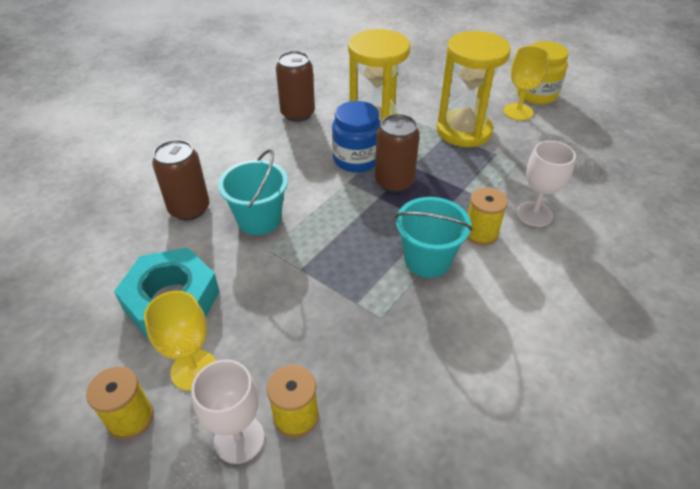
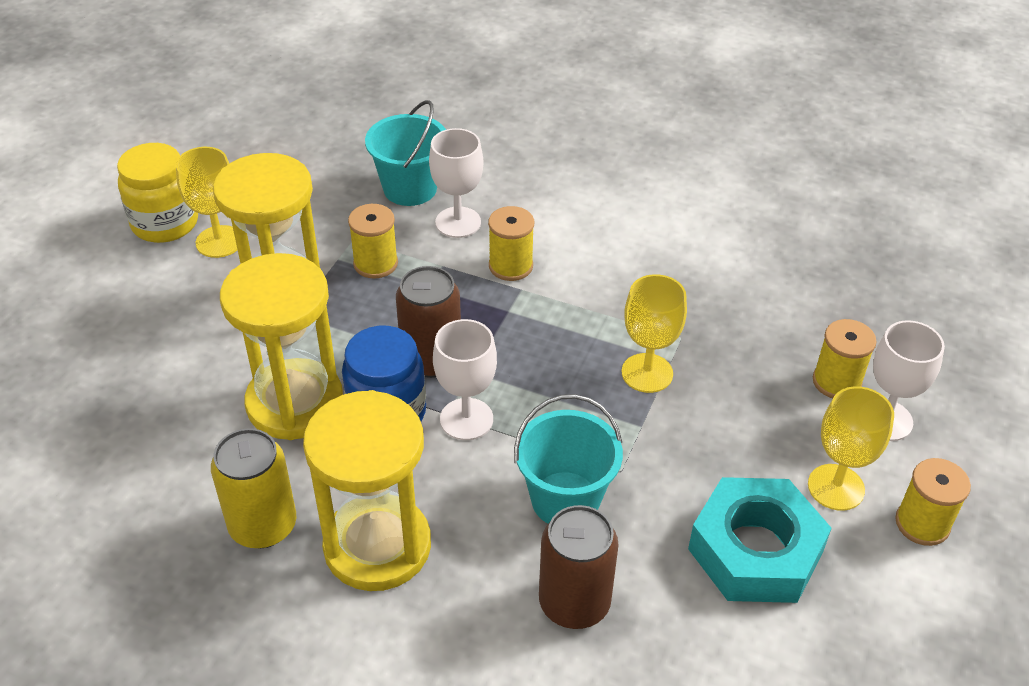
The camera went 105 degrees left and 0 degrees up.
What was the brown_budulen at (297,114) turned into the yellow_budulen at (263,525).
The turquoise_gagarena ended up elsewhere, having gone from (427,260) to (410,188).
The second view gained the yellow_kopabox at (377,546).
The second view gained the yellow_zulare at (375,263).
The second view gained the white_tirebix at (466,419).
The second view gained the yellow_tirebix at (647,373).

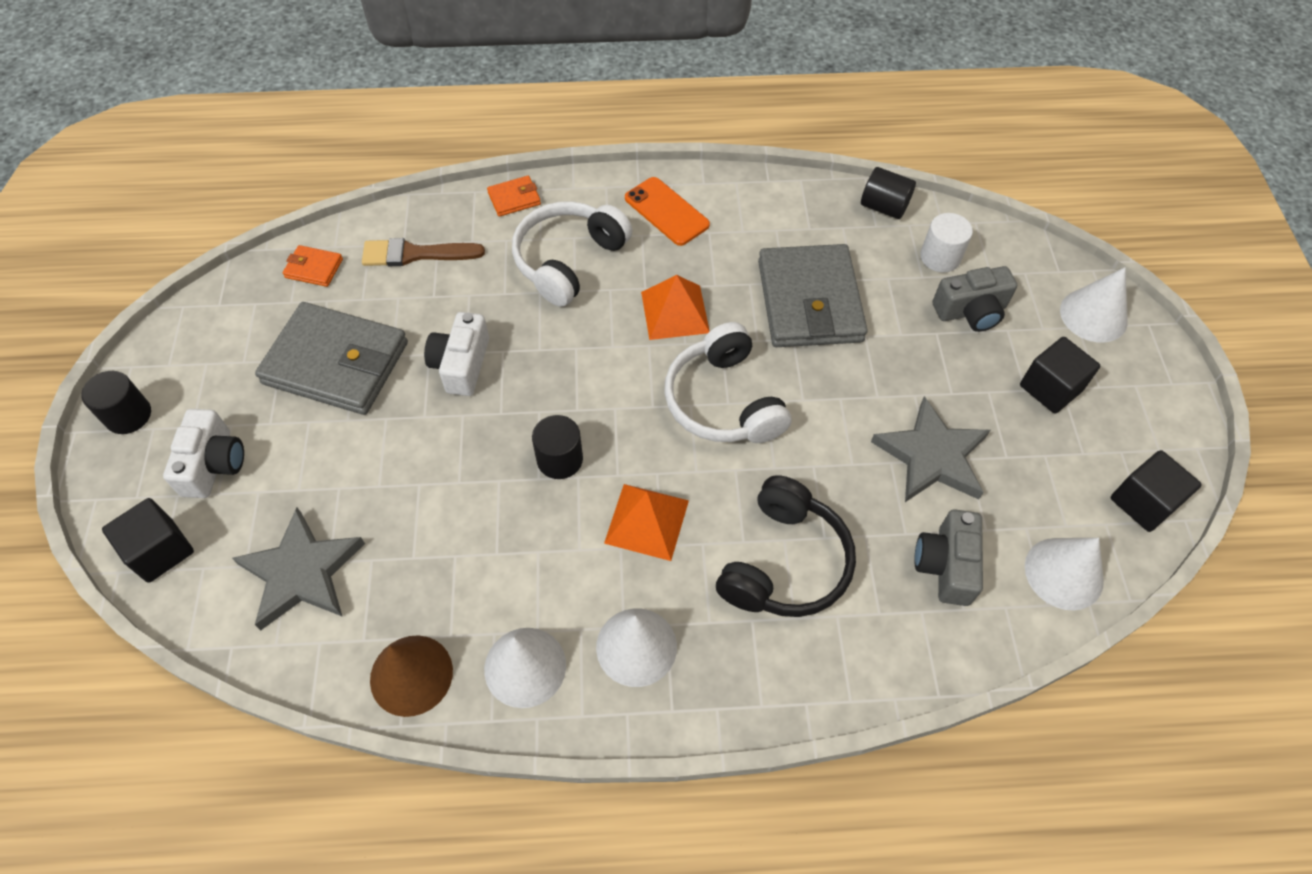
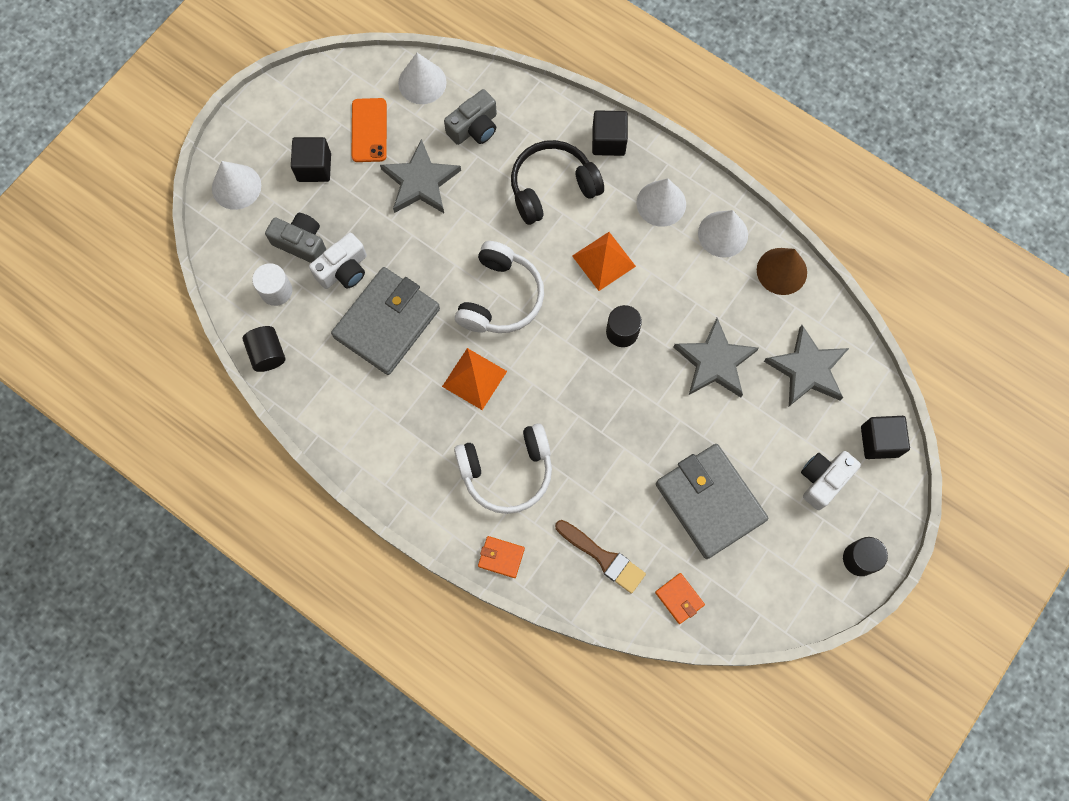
The camera went 140 degrees left and 15 degrees up.
The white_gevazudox ended up elsewhere, having gone from (461,364) to (343,270).
The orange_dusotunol ended up elsewhere, having gone from (666,211) to (369,130).
The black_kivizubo ended up elsewhere, having gone from (1143,502) to (608,141).
The second view gained the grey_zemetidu at (714,362).

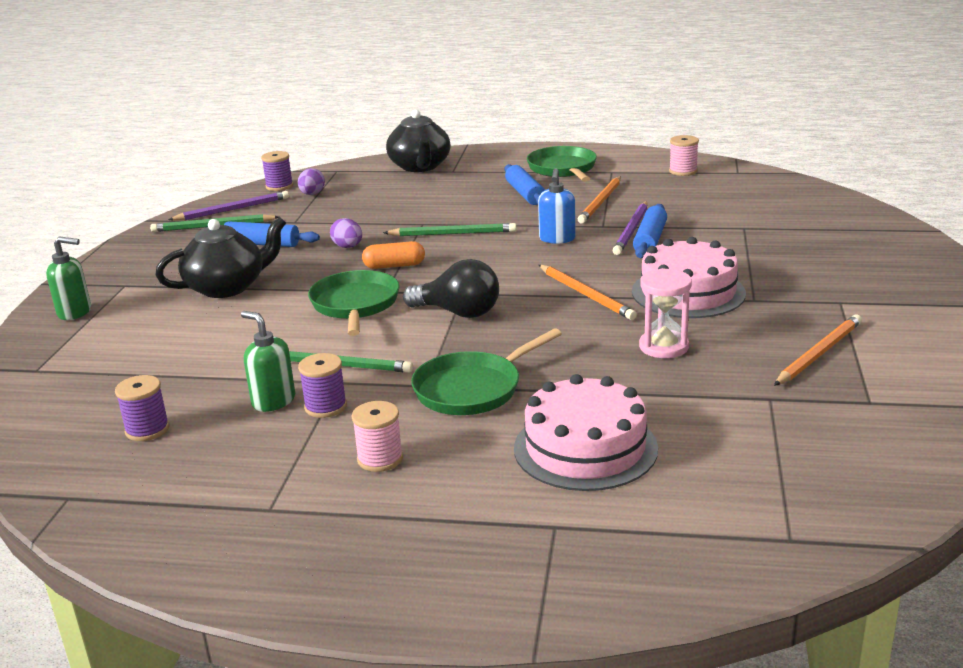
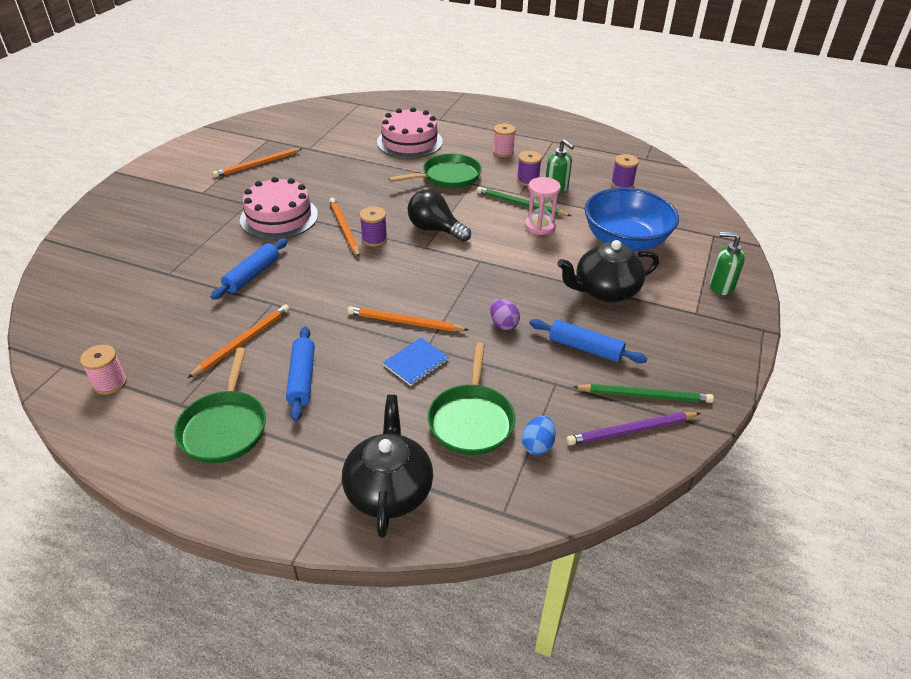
The camera went 170 degrees left and 15 degrees up.
The purple_zulare ended up elsewhere, having gone from (279,186) to (374,239).
What was the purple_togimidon at (312,194) turned into the blue_togimidon at (537,445).
The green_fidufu ended up elsewhere, having gone from (355,305) to (471,420).
The second view lost the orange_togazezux at (394,266).
What was the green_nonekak at (452,234) turned into the orange_nonekak at (405,322).
The second view lost the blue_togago at (557,239).
The second view lost the purple_nonekak at (632,230).
The pink_kopabox ended up elsewhere, having gone from (663,347) to (540,226).
The second view gained the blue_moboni at (416,363).
The second view gained the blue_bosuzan at (625,241).

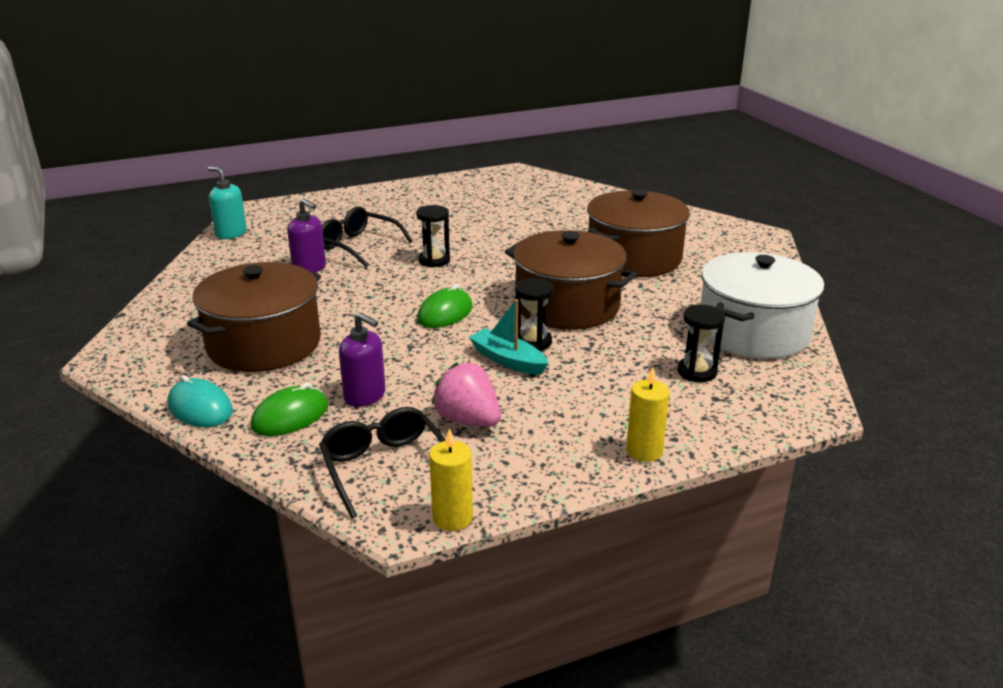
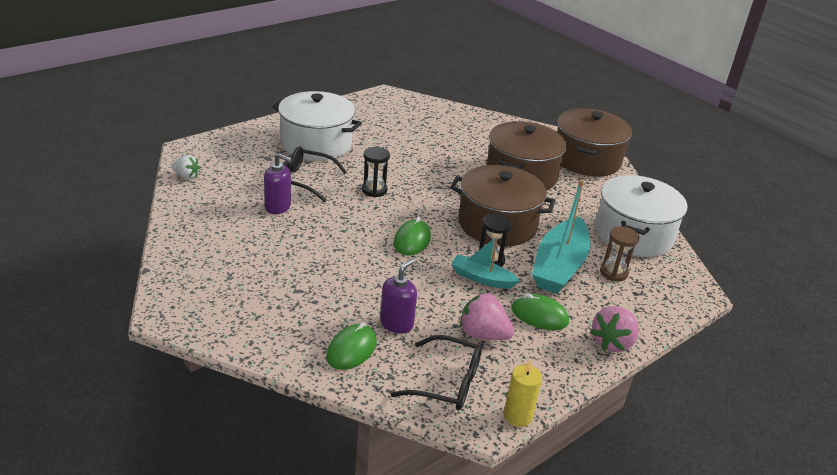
The camera went 20 degrees left and 5 degrees up.
The second view lost the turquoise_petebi at (200,408).
The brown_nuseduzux ended up elsewhere, having gone from (264,344) to (586,159).
Where the turquoise_togago stood at (231,233), the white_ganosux came to stand at (186,176).
The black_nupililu at (384,467) ended up facing another way, 150 degrees clockwise from before.
The purple_togago at (365,396) ended up facing another way, 75 degrees counterclockwise from before.
Where the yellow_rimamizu stood at (644,451), the pink_ganosux came to stand at (612,343).
What was the black_kopabox at (697,372) turned into the brown_kopabox at (613,273).
The second view gained the white_nuseduzux at (316,143).
The second view gained the green_petebi at (539,315).
The second view gained the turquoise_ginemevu at (559,266).

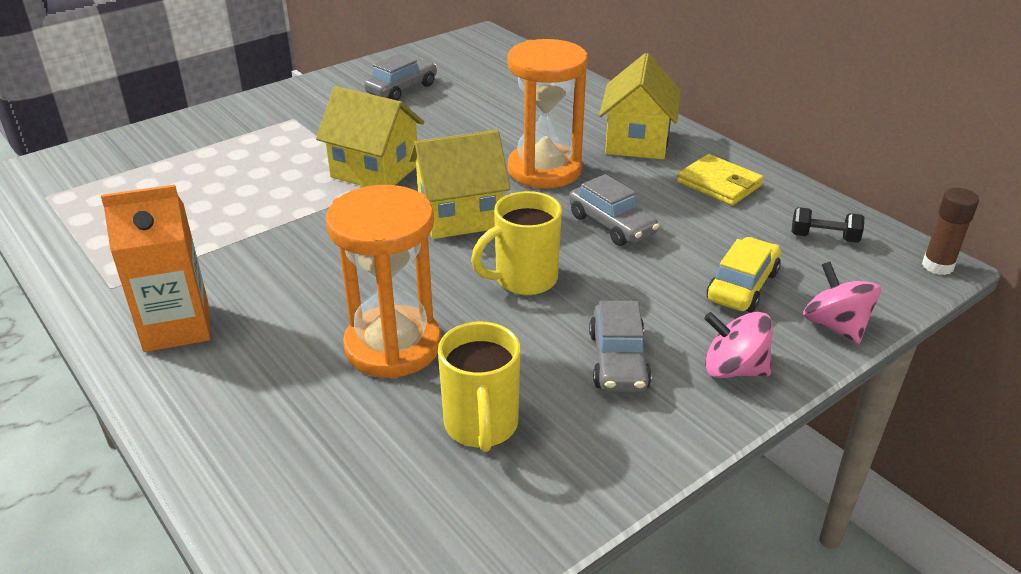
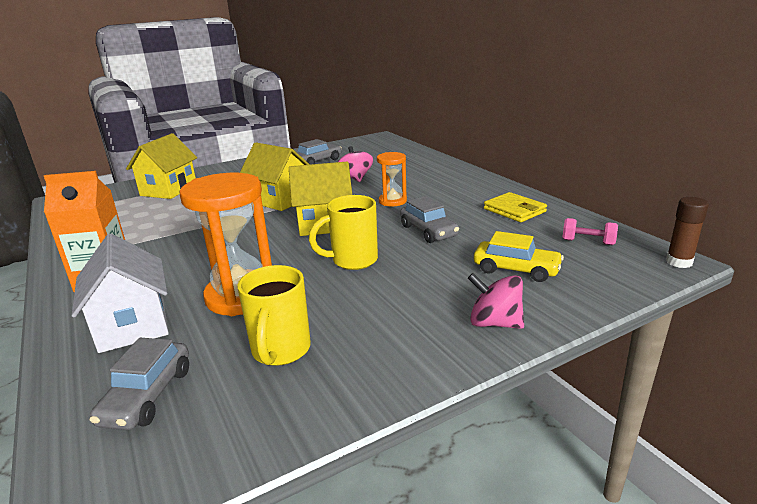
The camera went 10 degrees right and 10 degrees down.
The size of the orange_kopabox at (544,170) changed by a factor of 0.55.
The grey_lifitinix ended up elsewhere, having gone from (618,361) to (147,396).
The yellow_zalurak ended up elsewhere, having gone from (637,142) to (169,190).
The yellow_lifitinix at (742,286) ended up facing another way, 75 degrees clockwise from before.
What was the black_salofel at (824,237) turned into the pink_salofel at (588,242).
The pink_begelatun ended up elsewhere, having gone from (835,326) to (355,178).
The second view gained the white_zalurak at (133,325).

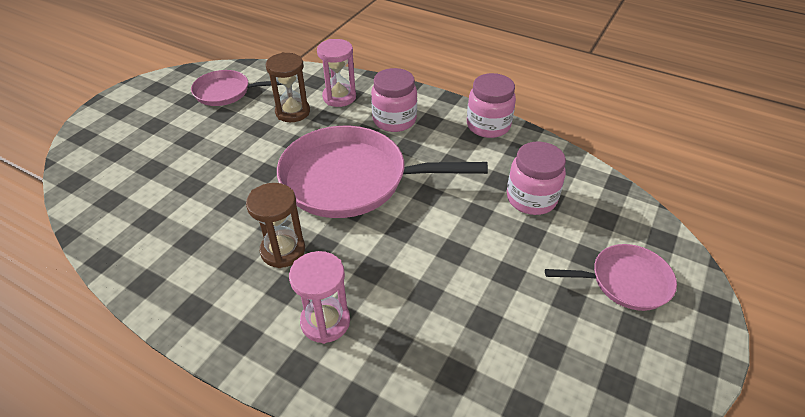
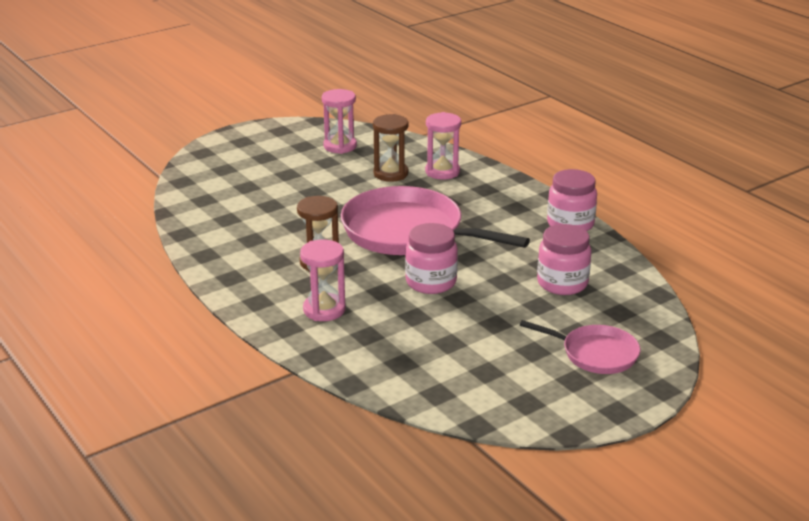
The camera went 25 degrees right and 15 degrees down.
Where the pink_fidufu stood at (225,92), the pink_kopabox came to stand at (340,146).
The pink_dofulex ended up elsewhere, having gone from (394,120) to (431,282).

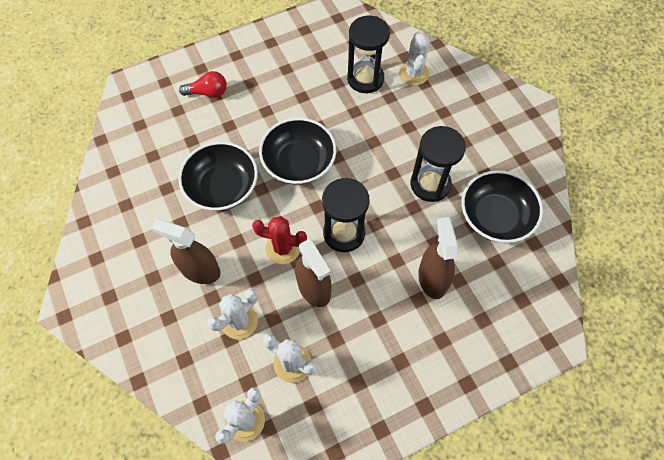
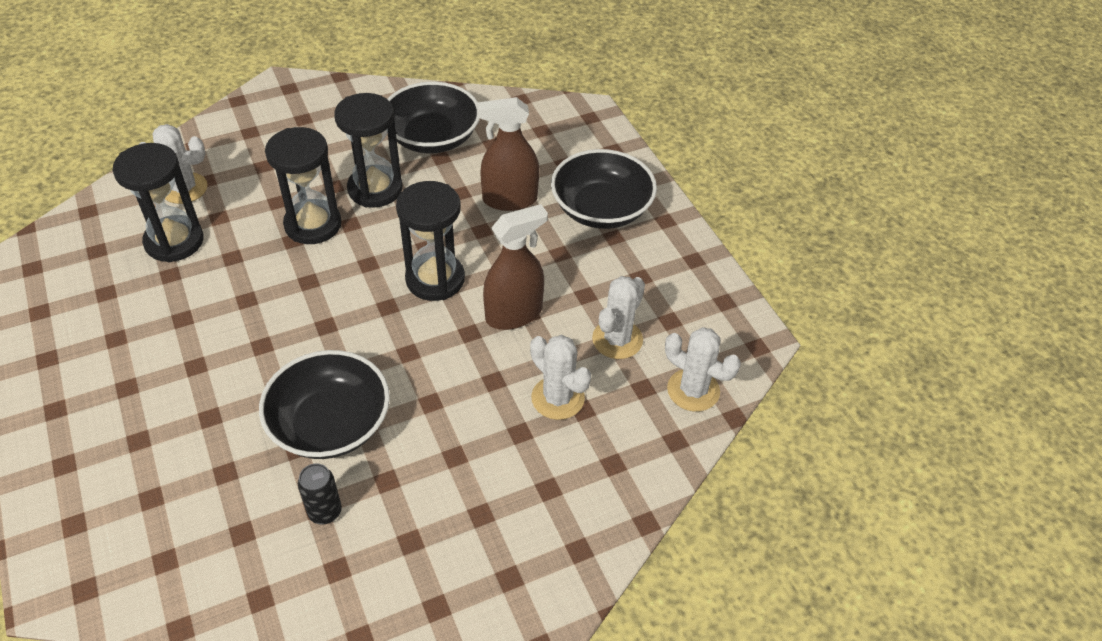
The camera went 90 degrees left and 15 degrees down.
The second view lost the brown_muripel at (200,270).
The second view lost the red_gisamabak at (208,92).
The second view lost the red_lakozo at (283,248).
The black_bosuzan ended up elsewhere, having gone from (299,162) to (601,209).
The second view gained the black_kopabox at (313,224).
The second view gained the black_budulen at (325,512).

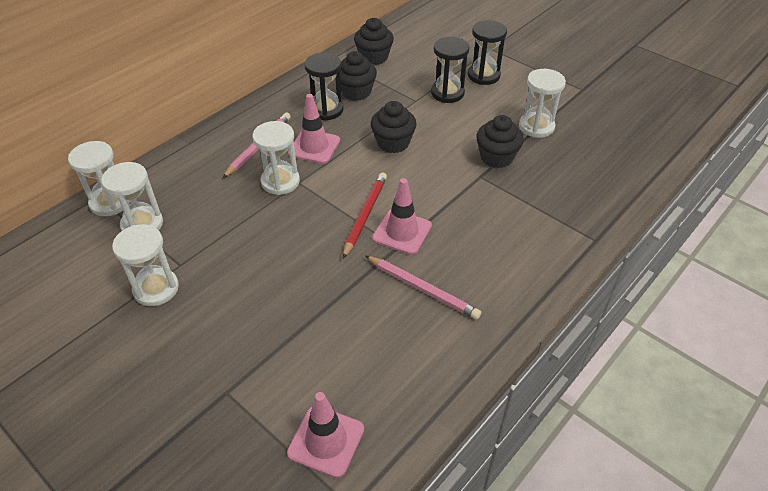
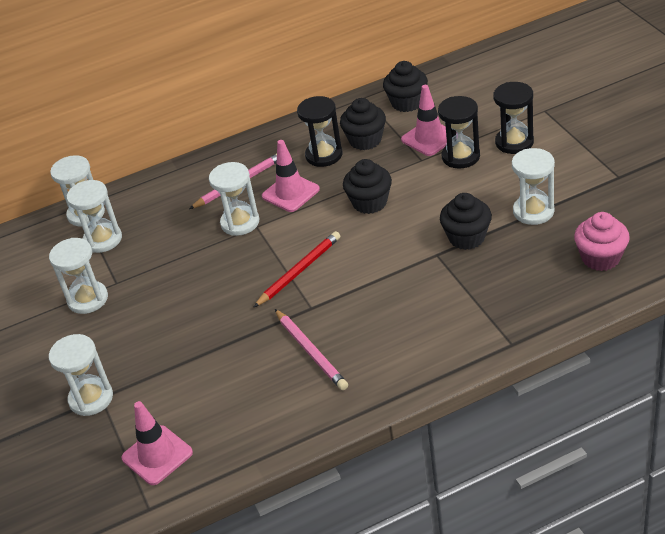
The camera went 30 degrees right and 5 degrees down.
The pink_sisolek ended up elsewhere, having gone from (402,232) to (429,138).
The second view gained the white_kopabox at (91,398).
The second view gained the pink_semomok at (600,258).

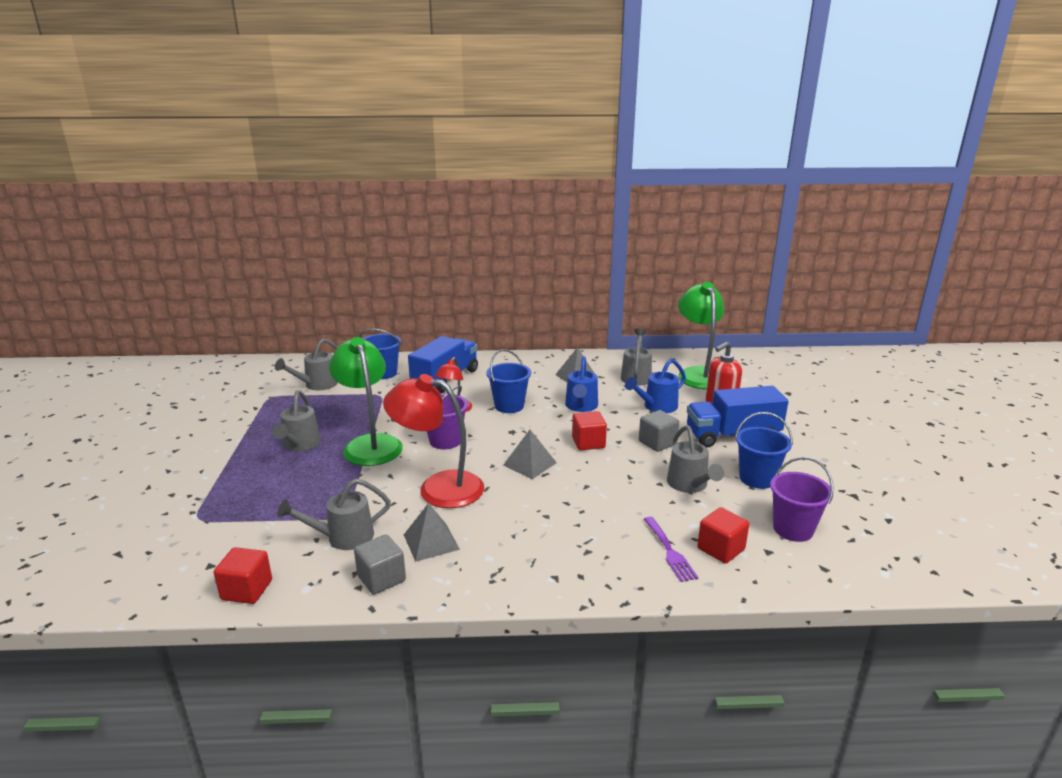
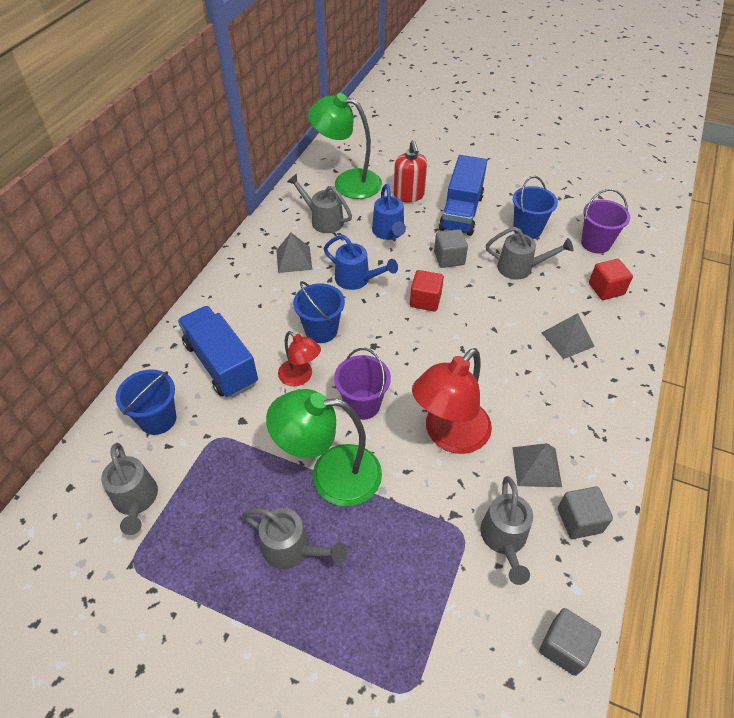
The camera went 65 degrees left and 25 degrees up.
What was the red_kivizubo at (247,590) turned into the grey_kivizubo at (564,647).
The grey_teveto ended up elsewhere, having gone from (529,464) to (567,339).
The second view lost the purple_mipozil at (669,551).

